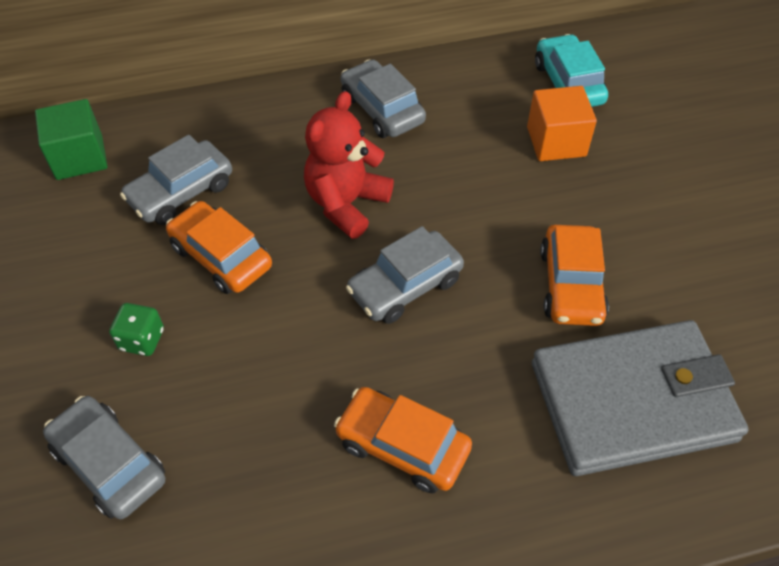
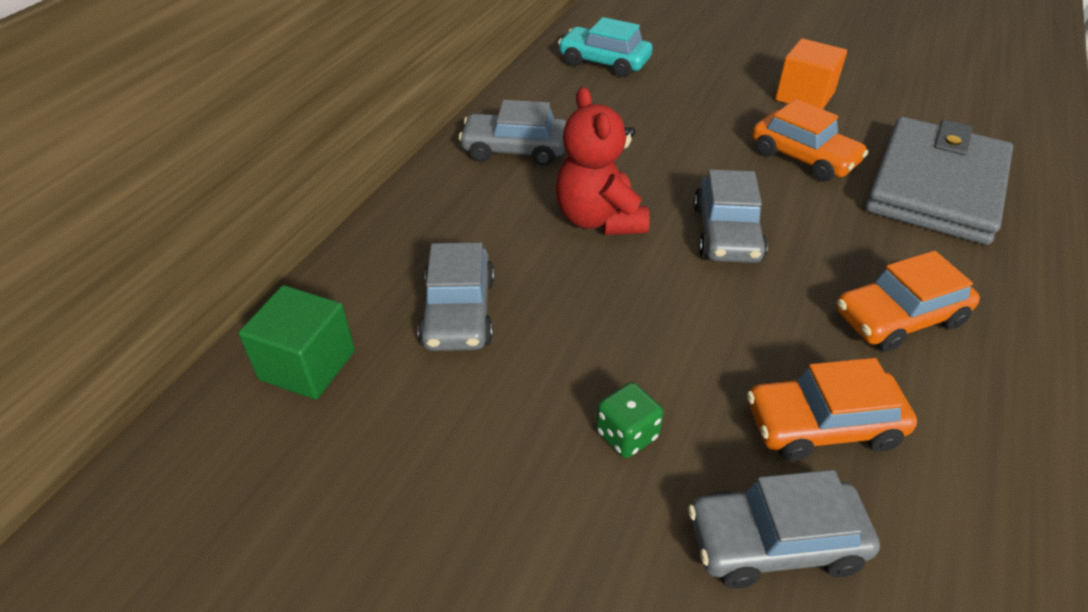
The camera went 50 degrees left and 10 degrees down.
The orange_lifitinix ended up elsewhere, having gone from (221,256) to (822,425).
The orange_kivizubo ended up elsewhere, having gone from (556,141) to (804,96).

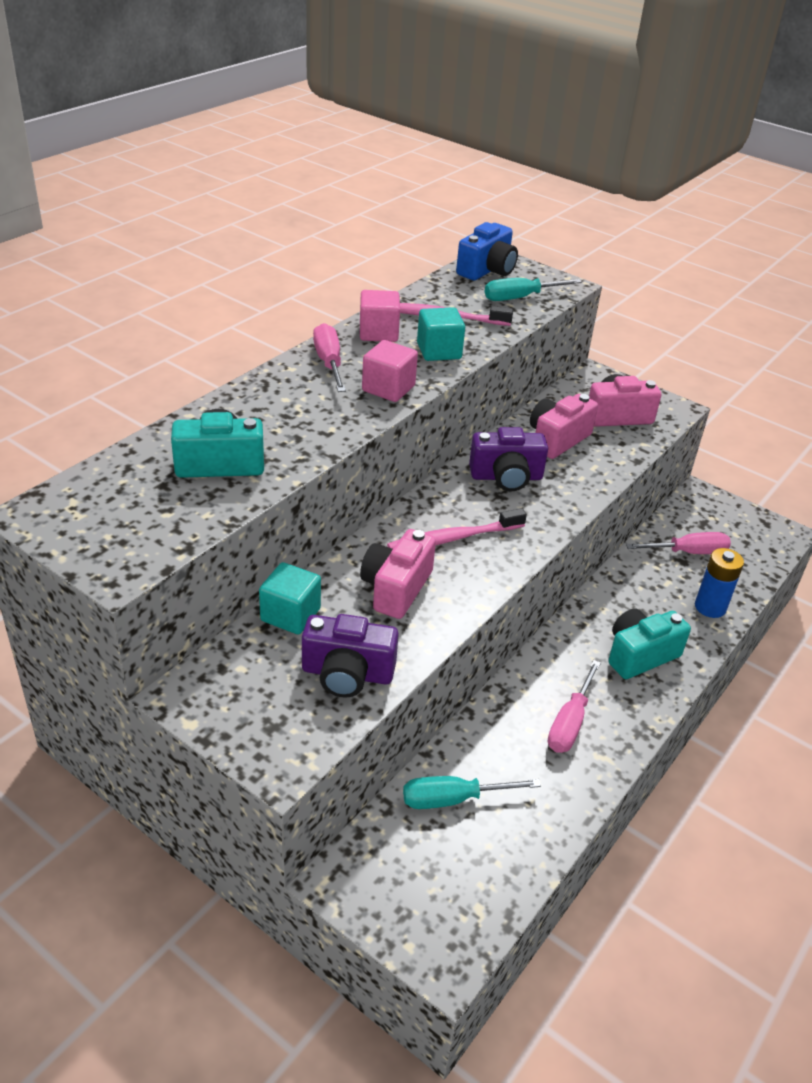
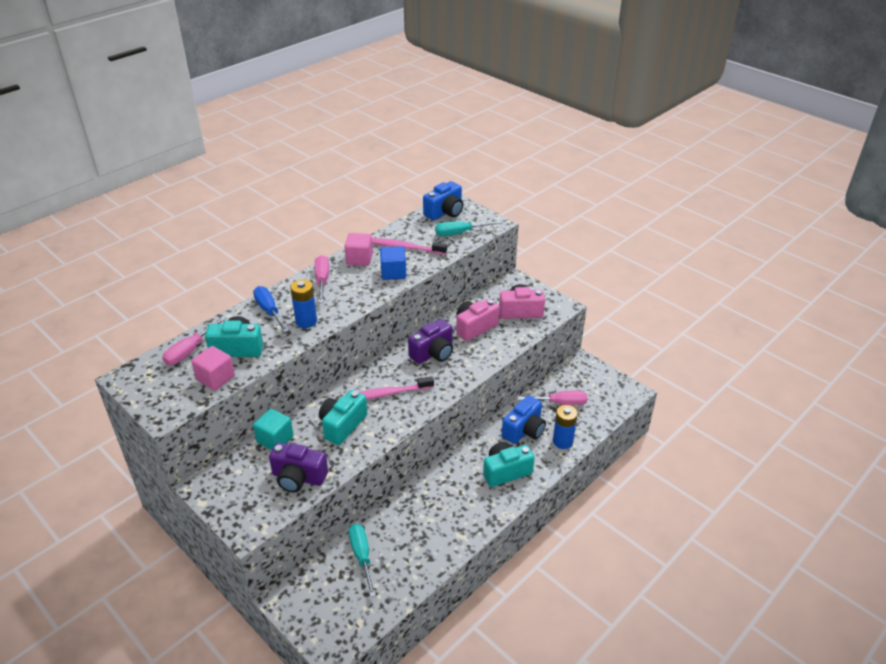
The camera went 10 degrees right and 0 degrees up.
What was the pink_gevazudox at (396,588) turned into the turquoise_gevazudox at (342,425).
The pink_kivizubo ended up elsewhere, having gone from (388,388) to (216,378).
The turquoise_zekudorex at (452,799) ended up facing another way, 75 degrees clockwise from before.
What was the turquoise_kivizubo at (439,351) turned into the blue_kivizubo at (393,273).
The purple_gevazudox at (506,477) ended up facing another way, 45 degrees counterclockwise from before.
The pink_zekudorex ended up elsewhere, having gone from (569,723) to (189,351).
The second view gained the blue_zekudorex at (269,310).
The second view gained the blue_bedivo at (306,321).
The second view gained the blue_gevazudox at (524,430).

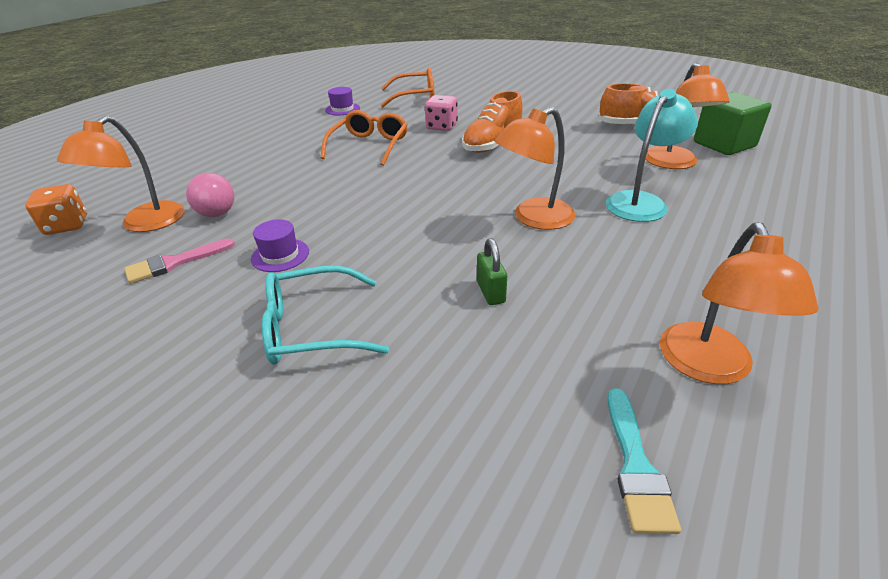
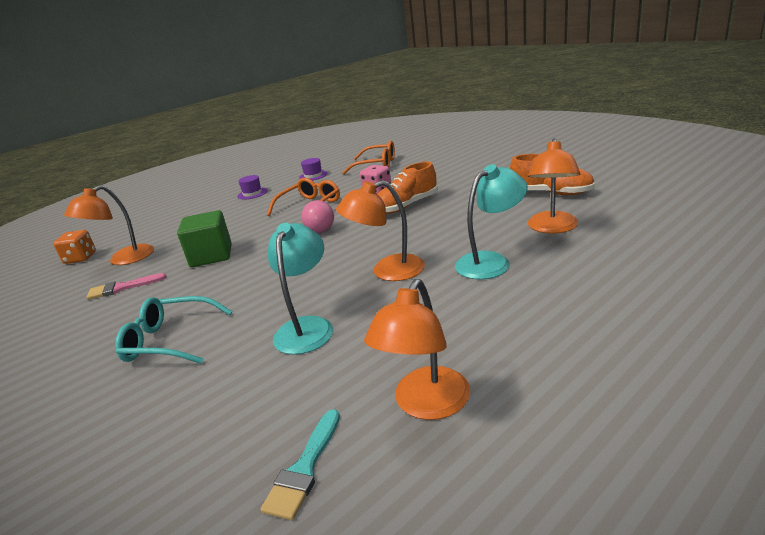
The camera went 20 degrees right and 10 degrees down.
The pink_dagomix ended up elsewhere, having gone from (217,214) to (321,231).
The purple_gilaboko ended up elsewhere, having gone from (280,255) to (252,193).
Where the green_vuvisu stood at (490,292), the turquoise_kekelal came to stand at (307,327).
The green_kivizubo ended up elsewhere, having gone from (724,144) to (211,256).

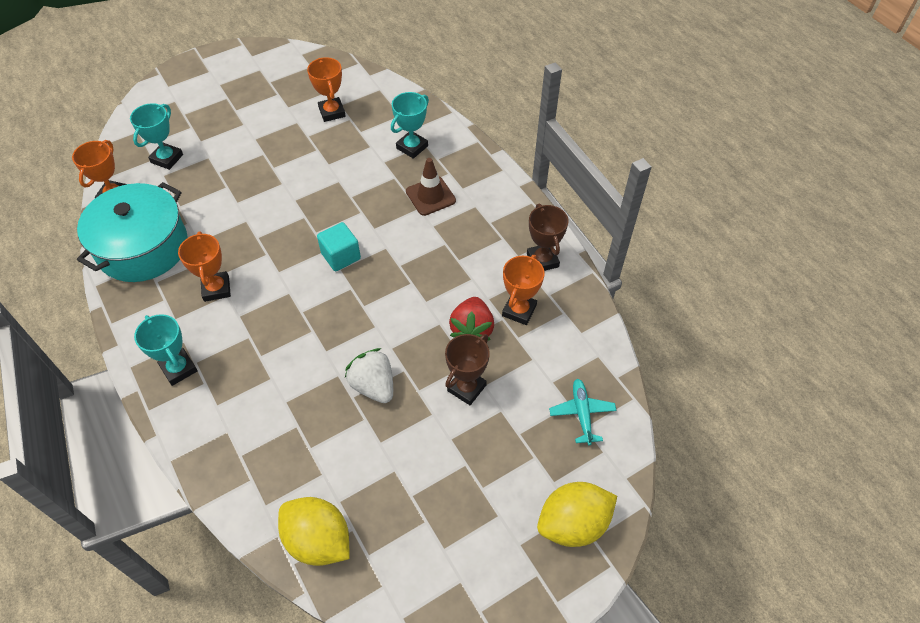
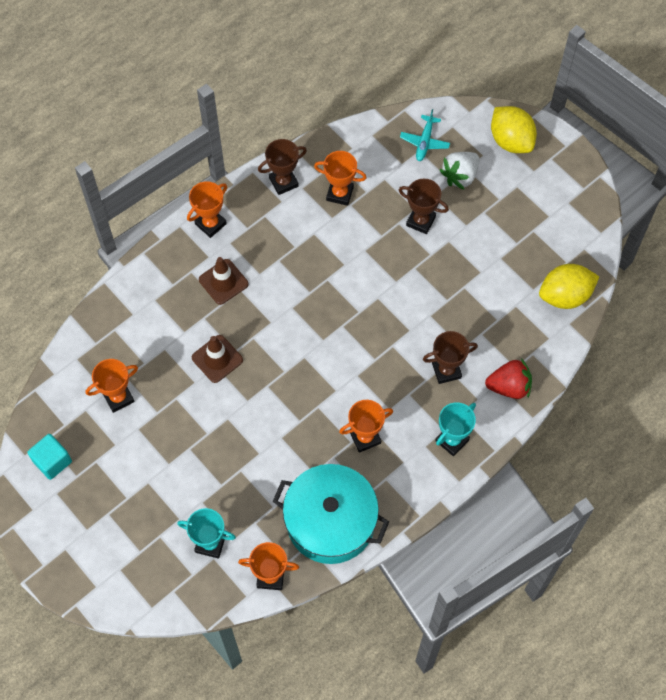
The camera went 100 degrees left and 10 degrees up.
The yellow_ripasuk at (318,540) ended up facing another way, 45 degrees clockwise from before.
The turquoise_kivizubo ended up elsewhere, having gone from (341,256) to (52,461).
The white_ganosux ended up elsewhere, having gone from (373,386) to (460,176).
The second view lost the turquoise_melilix at (412,147).
The red_ganosux ended up elsewhere, having gone from (472,329) to (509,386).
The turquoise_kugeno at (582,413) ended up facing another way, 60 degrees counterclockwise from before.
The second view gained the orange_melilix at (210,224).
The second view gained the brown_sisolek at (217,359).
The second view gained the brown_melilix at (446,370).

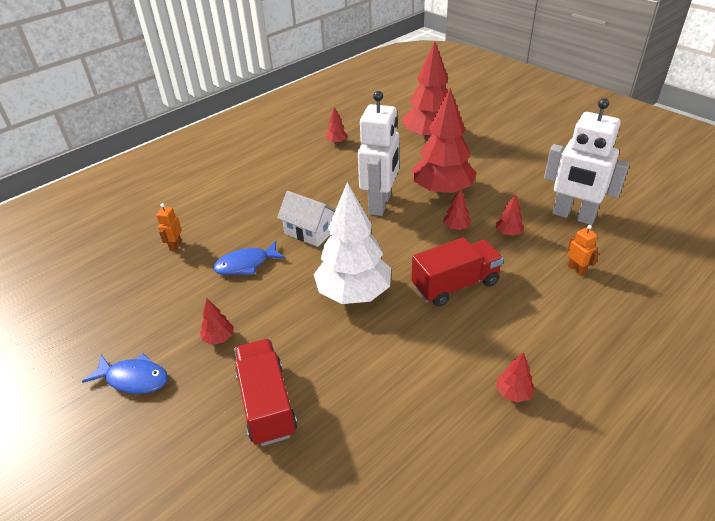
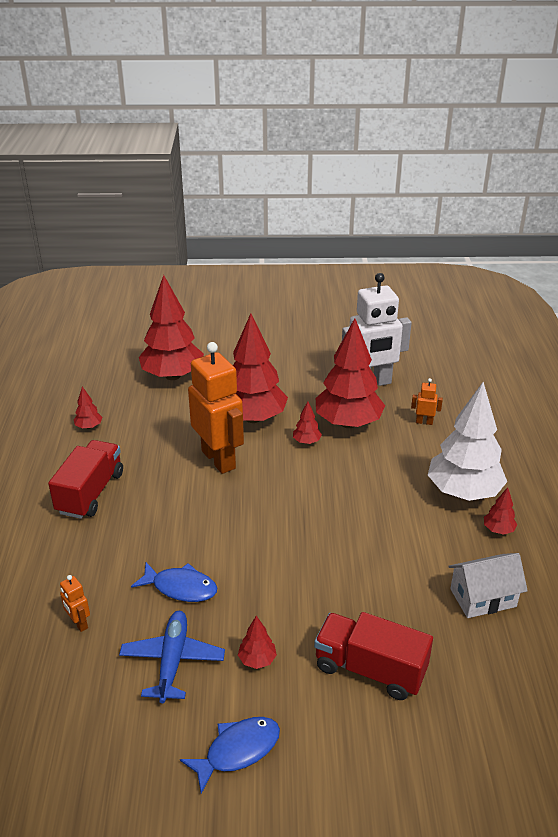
The camera went 50 degrees left and 5 degrees down.
The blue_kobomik at (246,264) ended up facing another way, 90 degrees counterclockwise from before.
The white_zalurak ended up elsewhere, having gone from (309,231) to (483,598).
The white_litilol ended up elsewhere, having gone from (354,293) to (463,492).
What was the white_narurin at (380,204) turned into the orange_narurin at (219,459).
The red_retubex ended up elsewhere, having gone from (455,285) to (90,493).
The size of the red_litilol at (508,233) changed by a factor of 2.46.
The second view gained the blue_kugeno at (173,660).

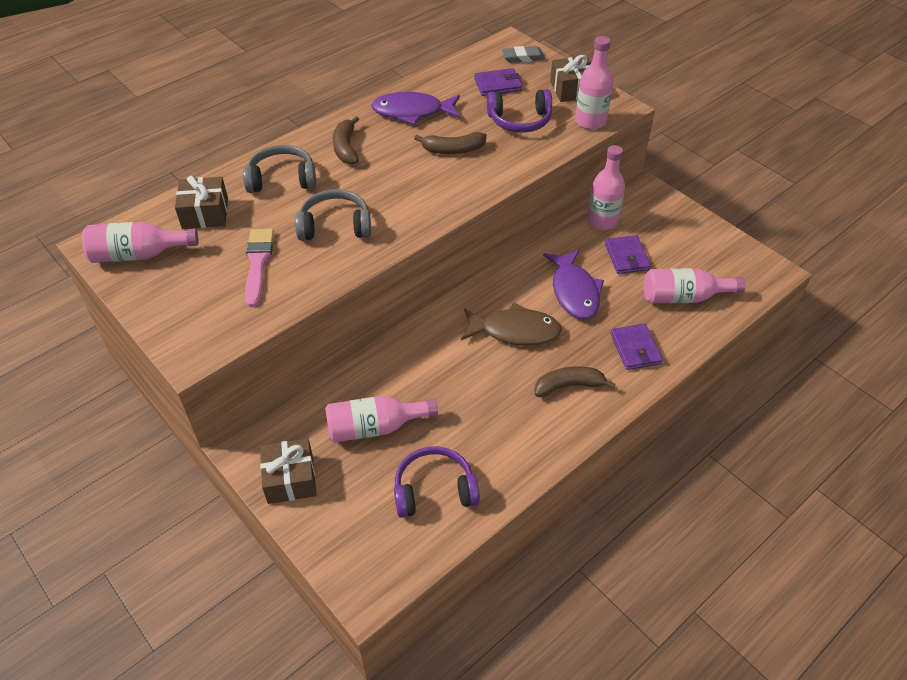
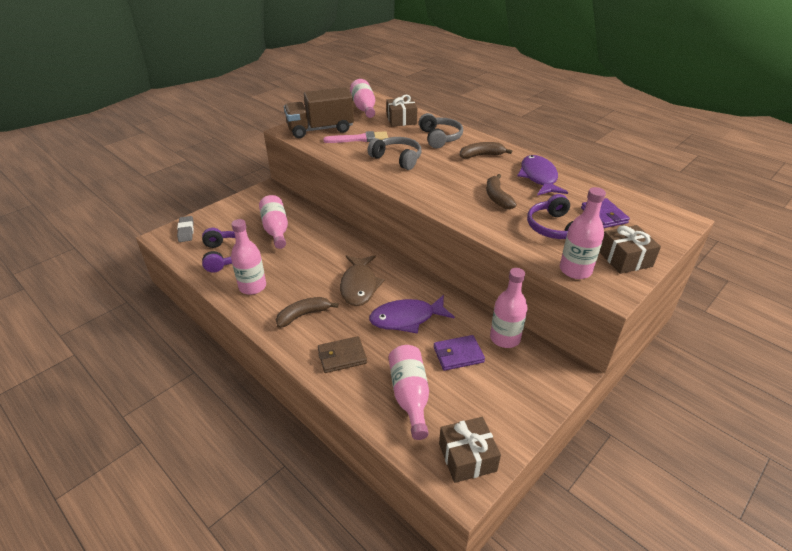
The camera went 85 degrees right and 10 degrees down.
The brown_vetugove ended up elsewhere, having gone from (290,479) to (467,457).
The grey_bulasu at (335,226) ended up facing another way, 45 degrees counterclockwise from before.
The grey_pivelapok ended up elsewhere, having gone from (523,58) to (186,231).
The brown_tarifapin at (568,386) ended up facing another way, 105 degrees counterclockwise from before.
What was the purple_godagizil at (635,349) turned into the brown_godagizil at (342,356).
The second view gained the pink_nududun at (252,287).
The second view gained the brown_retubex at (320,129).

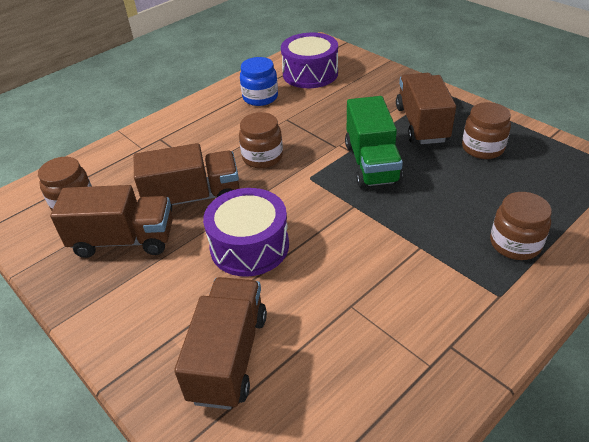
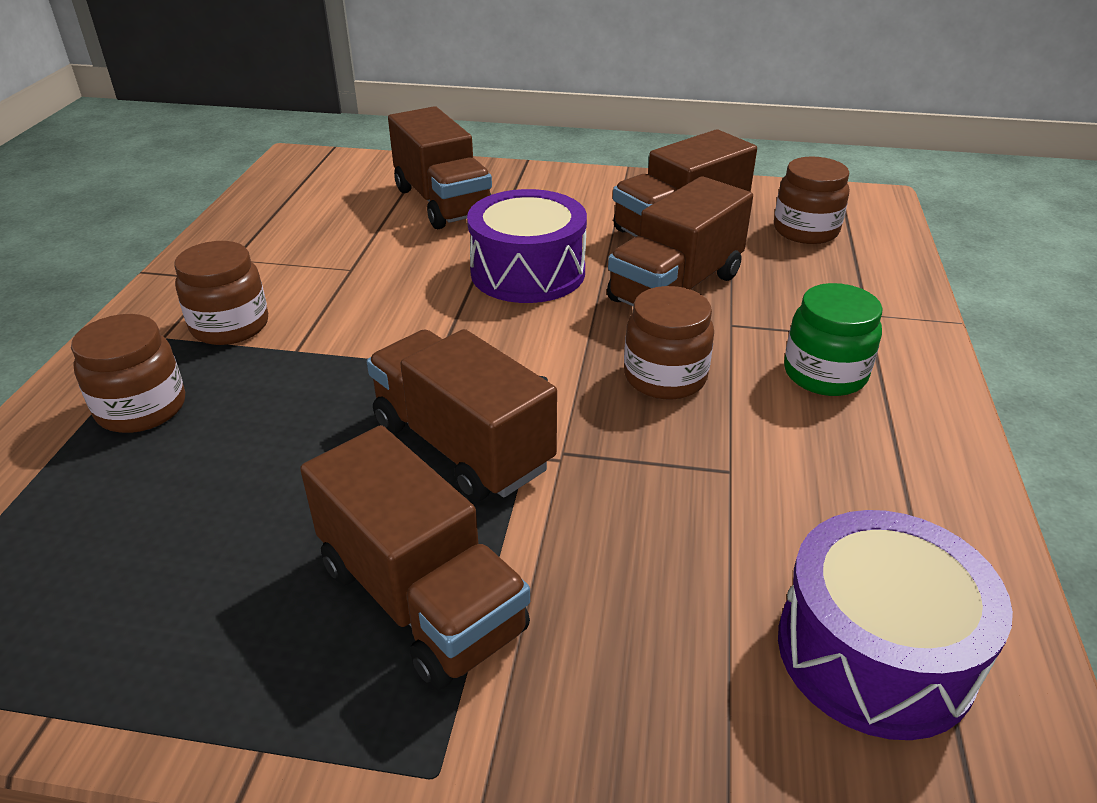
The camera went 140 degrees right and 5 degrees down.
The second view lost the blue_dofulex at (260,97).
What was the green_retubex at (371,163) turned into the brown_retubex at (462,445).
The brown_dofulex ended up elsewhere, having gone from (482,148) to (230,326).
The second view gained the green_dofulex at (824,374).

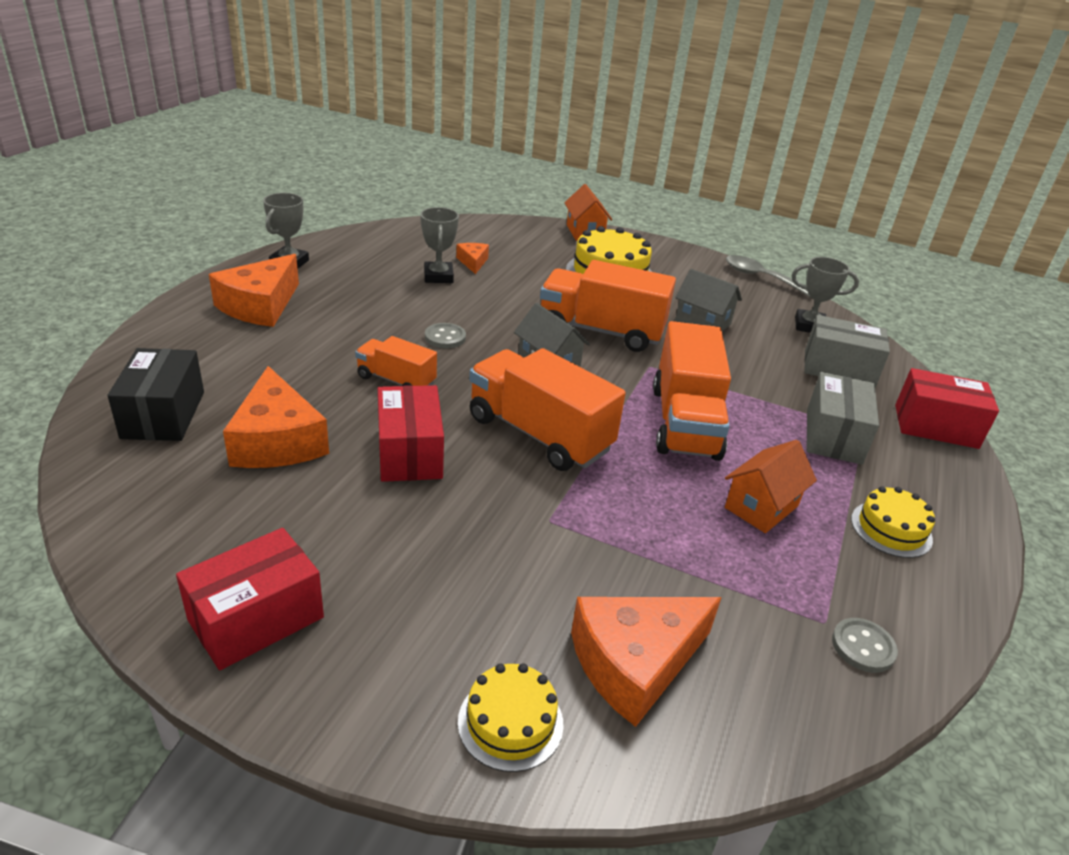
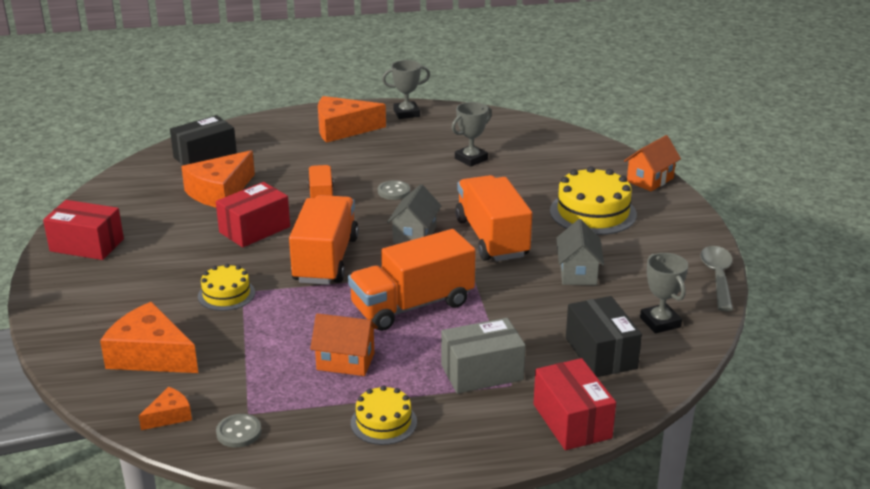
The camera went 60 degrees right and 5 degrees down.
The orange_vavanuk ended up elsewhere, having gone from (473,262) to (169,416).
The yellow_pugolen ended up elsewhere, having gone from (510,722) to (226,294).
What was the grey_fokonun at (838,369) turned into the black_fokonun at (601,353).

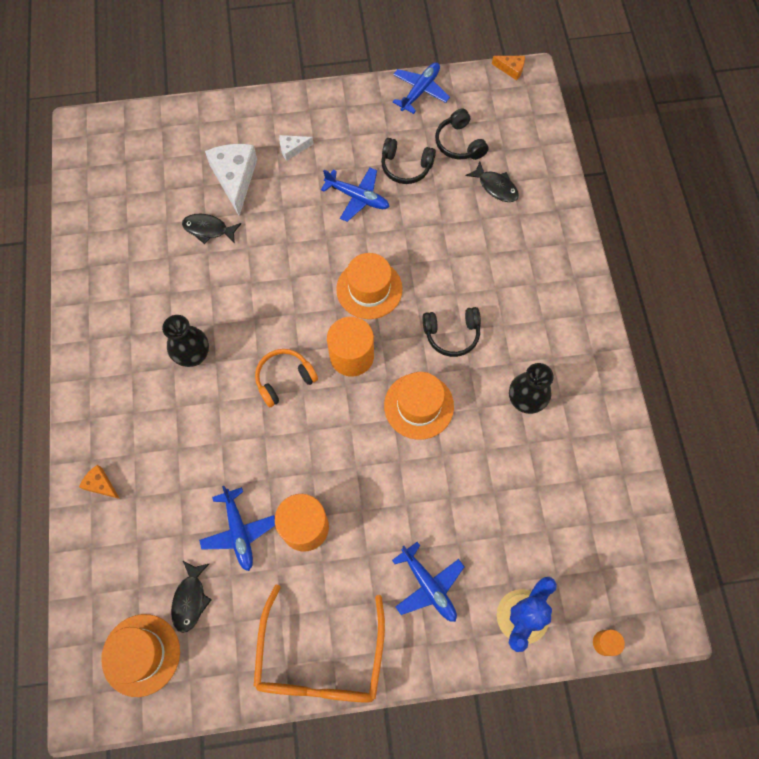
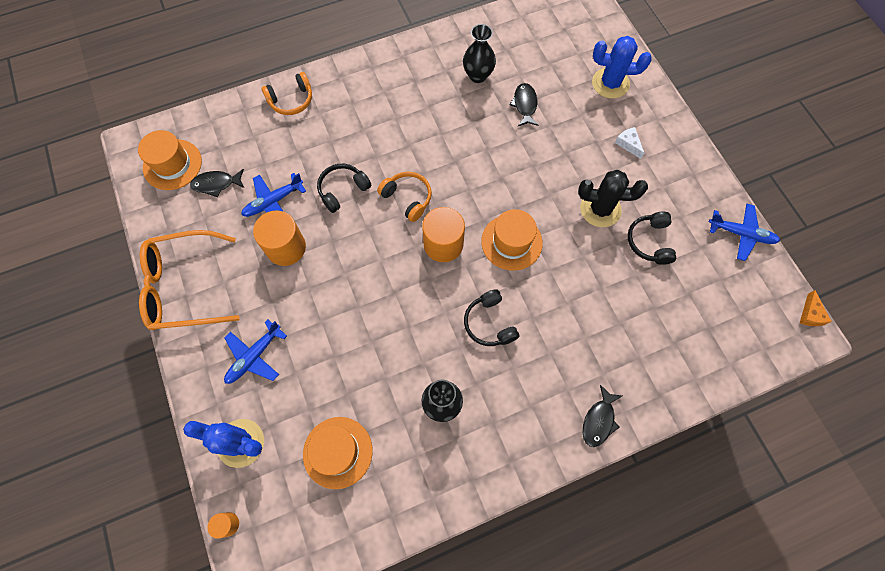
The camera went 75 degrees right and 0 degrees up.
Where the orange_vavanuk stood at (101,484), the orange_bulasu came to stand at (291,100).
The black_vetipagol ended up elsewhere, having gone from (193,355) to (478,75).
The second view lost the white_vavanuk at (235,178).
Where the blue_kugeno stood at (357,197), the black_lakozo came to stand at (600,209).
The orange_gilaboko ended up elsewhere, having gone from (418,406) to (337,452).
The black_bulasu ended up elsewhere, having gone from (459,143) to (343,190).
The black_kobomik ended up elsewhere, having gone from (496,187) to (599,420).
The second view gained the blue_lakozo at (610,83).

